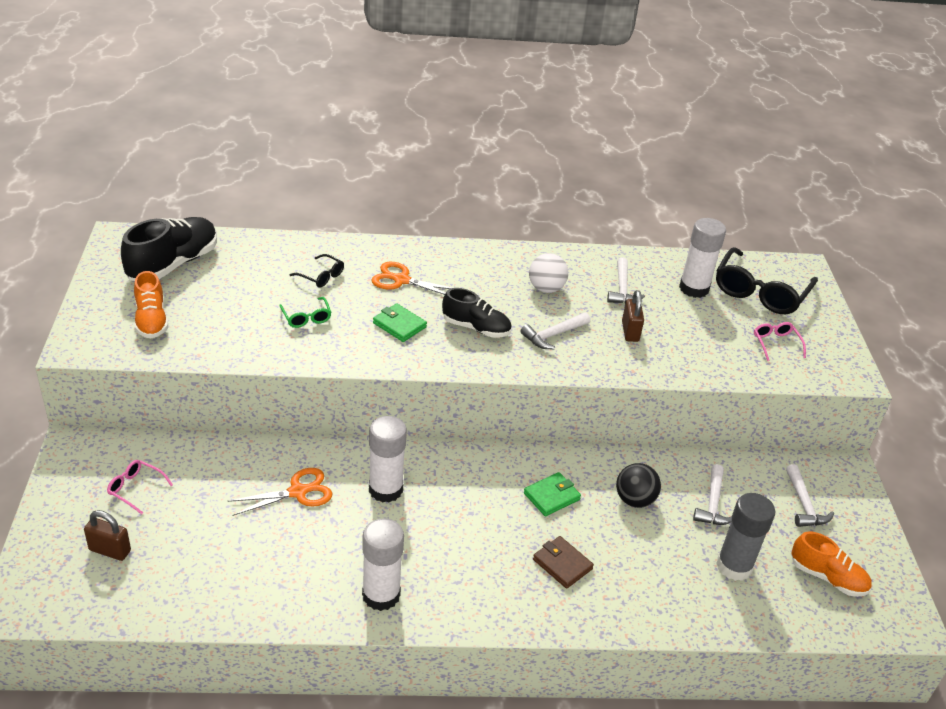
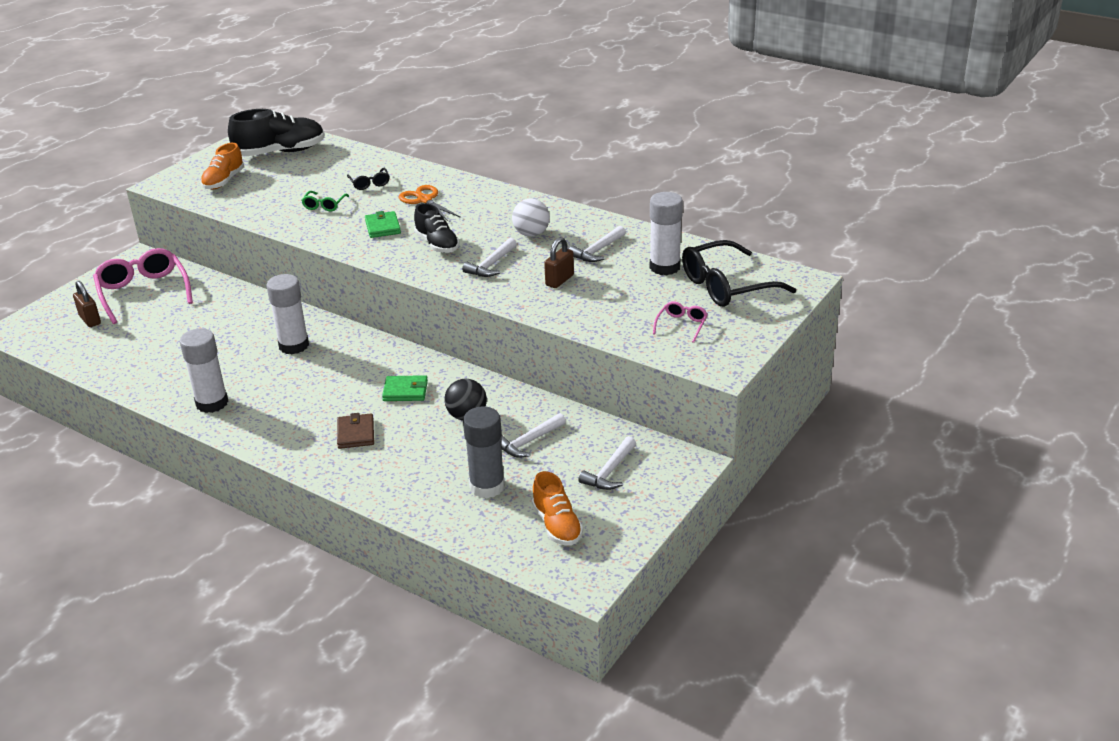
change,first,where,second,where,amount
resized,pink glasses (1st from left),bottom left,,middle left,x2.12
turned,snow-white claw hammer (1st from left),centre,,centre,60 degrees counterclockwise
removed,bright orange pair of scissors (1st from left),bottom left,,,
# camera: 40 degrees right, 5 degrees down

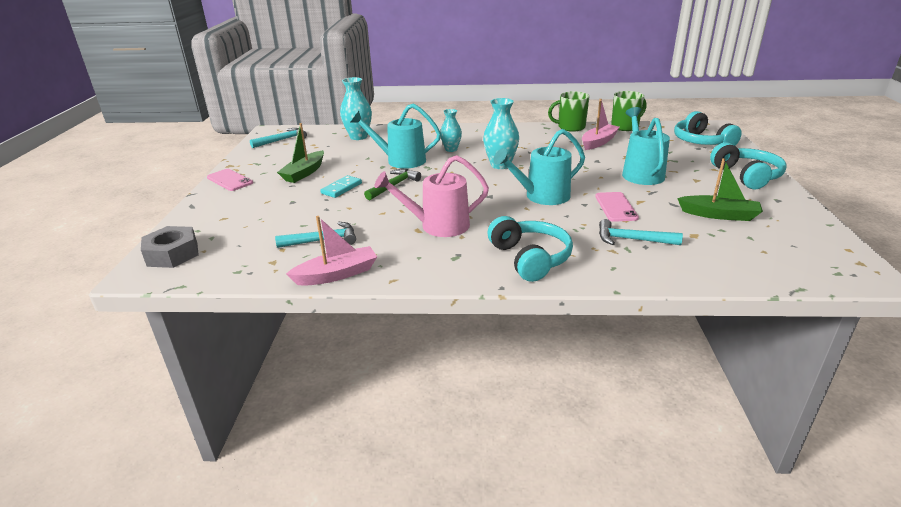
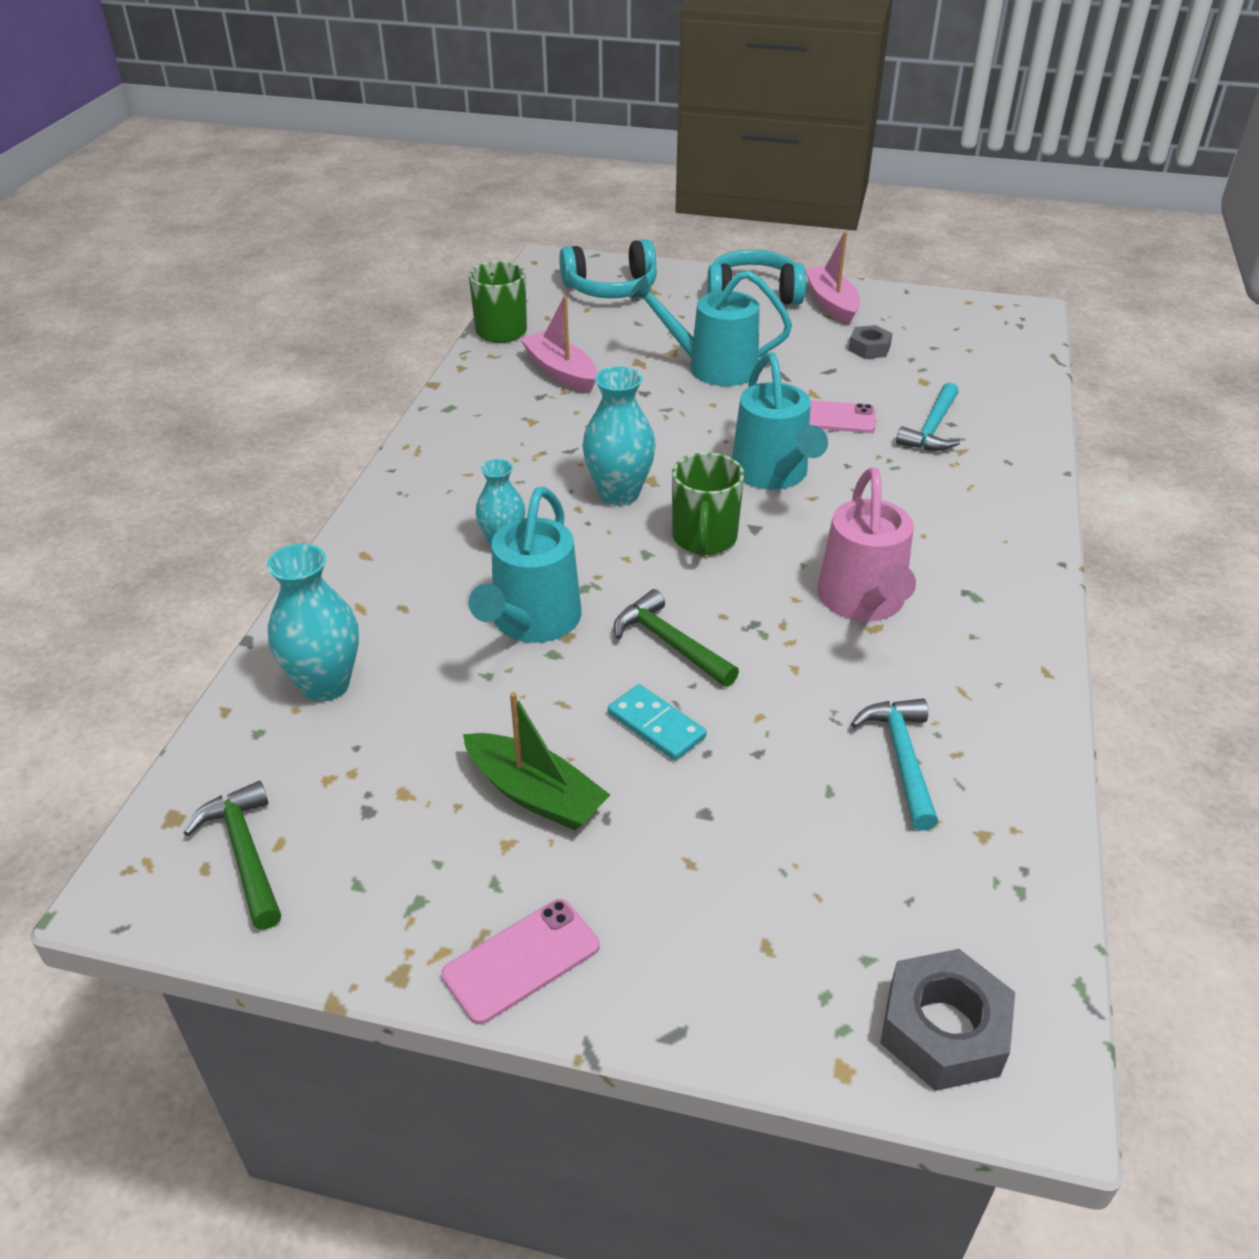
change,first,where,second,where,amount
recoloured,teal claw hammer (1st from left),top left,green claw hammer (1st from left),bottom left,
moved,green coffee mug (1st from left in the first image),top centre,green coffee mug (2nd from left),centre,
moved,pink sailboat (1st from left in the first image),centre,pink sailboat (2nd from left),top centre,
replaced,green sailboat (2nd from left),middle right,ash-grey hex nut (1st from left),top right,
removed,teal headset (1st from left),centre,,,
# camera: 80 degrees left, 10 degrees up

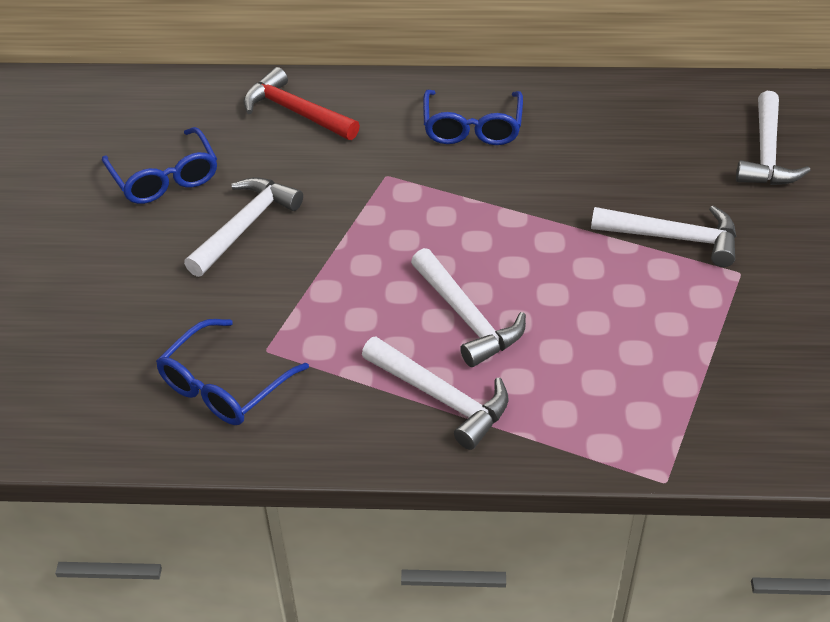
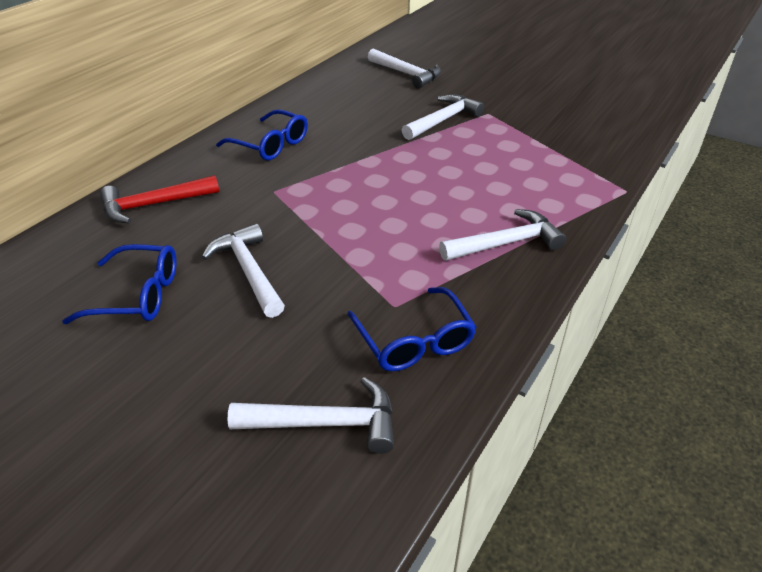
change,first,where,second,where,amount
moved,snow-white claw hammer (3rd from left in the first image),centre,snow-white claw hammer (2nd from left),bottom centre,
# camera: 60 degrees left, 5 degrees down

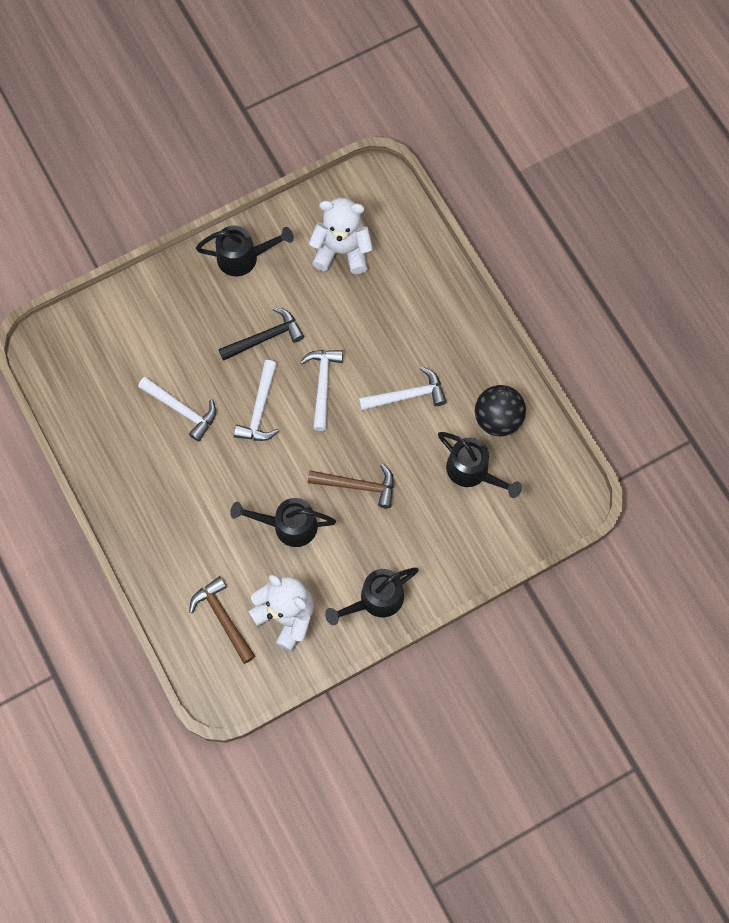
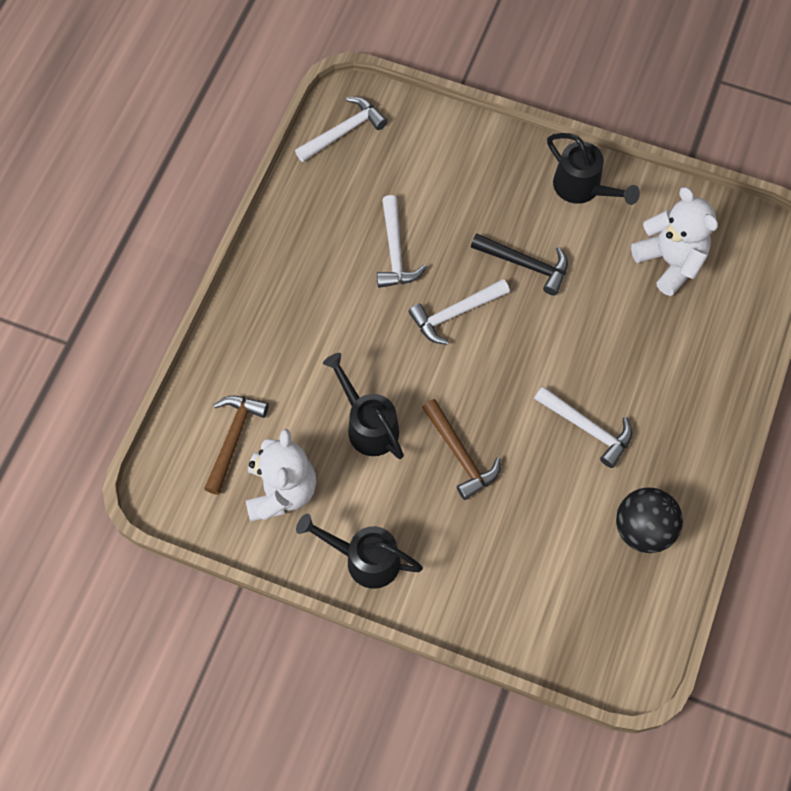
change,first,where,second,where,amount
moved,snow-white claw hammer (3rd from left in the first image),centre,snow-white claw hammer (1st from left),top centre,
removed,black watering pot (4th from left),centre,,,
# camera: 50 degrees right, 5 degrees down

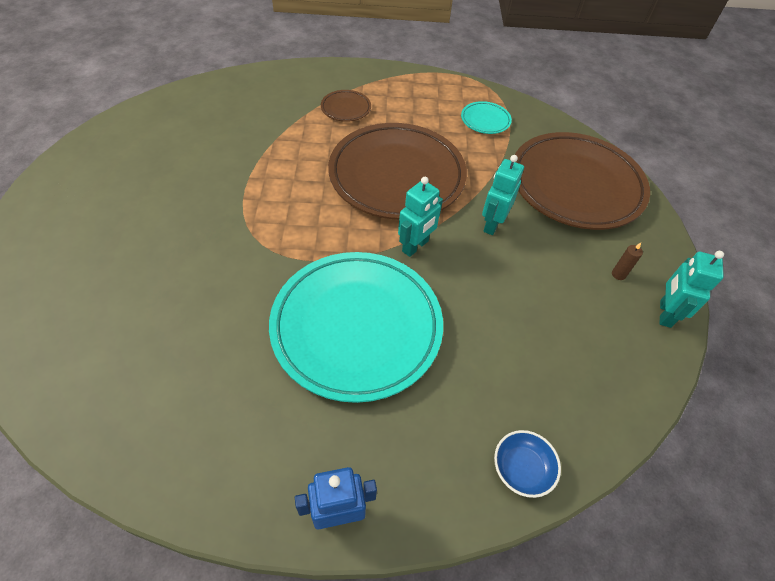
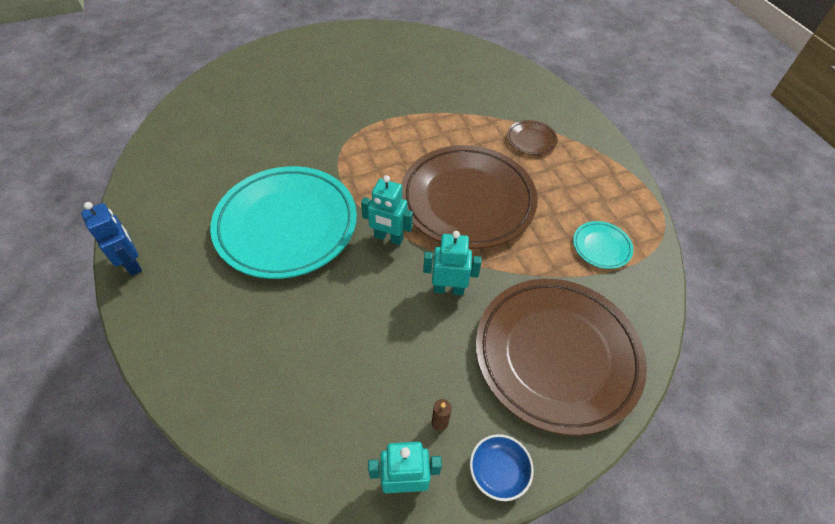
change,first,where,second,where,amount
moved,cobalt deep dish,bottom right,,bottom centre,
# camera: 70 degrees right, 0 degrees up

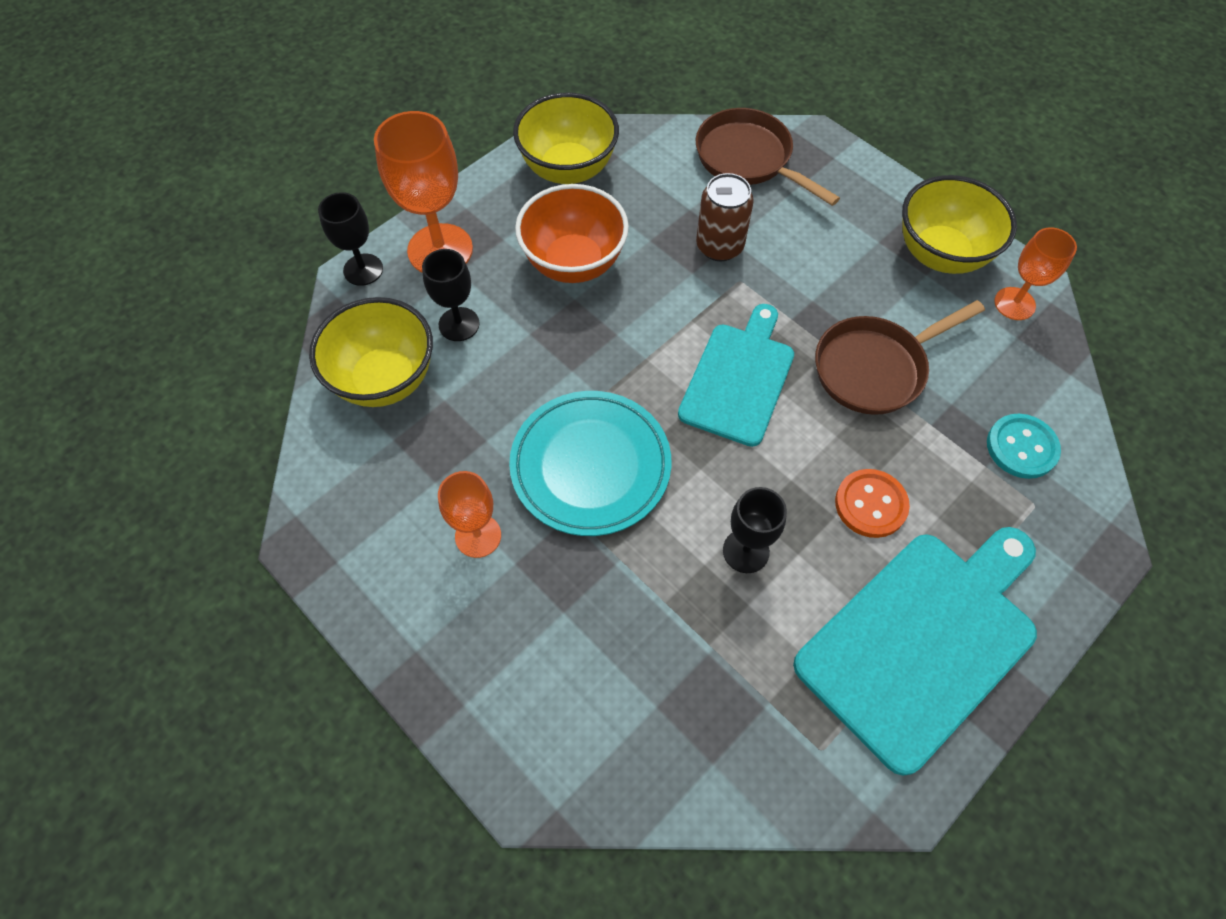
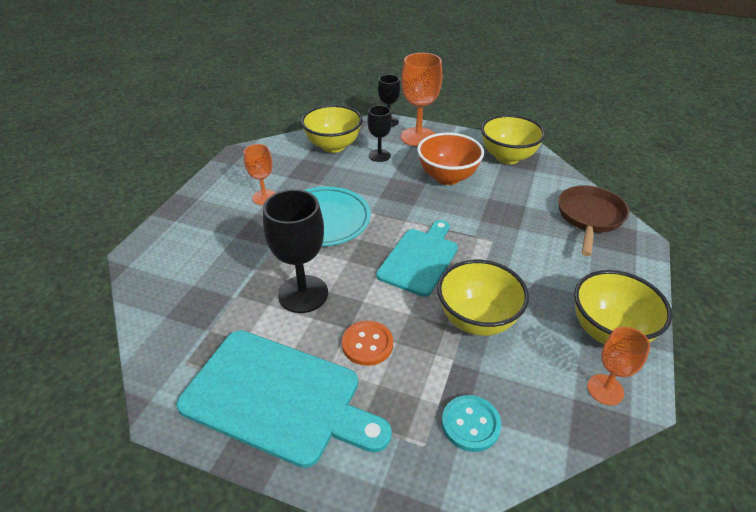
change,first,where,second,where,amount
resized,black wine glass (3rd from left in the first image),centre,black wine glass (1st from left),centre,x1.68
turned,teal bread board (1st from left in the first image),centre,teal bread board (2nd from left),centre,60 degrees counterclockwise
replaced,russet pan (2nd from left),middle right,bright yellow deep dish (2nd from left),centre,
removed,russet can,top centre,,,
# camera: 65 degrees right, 20 degrees down

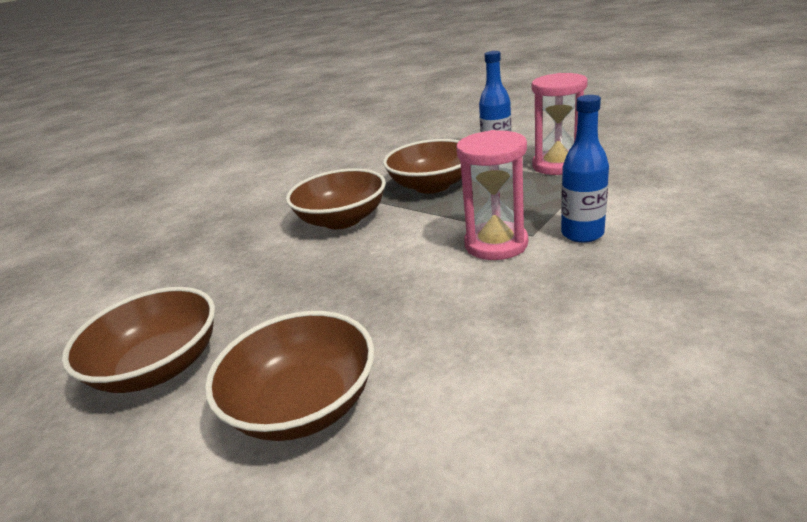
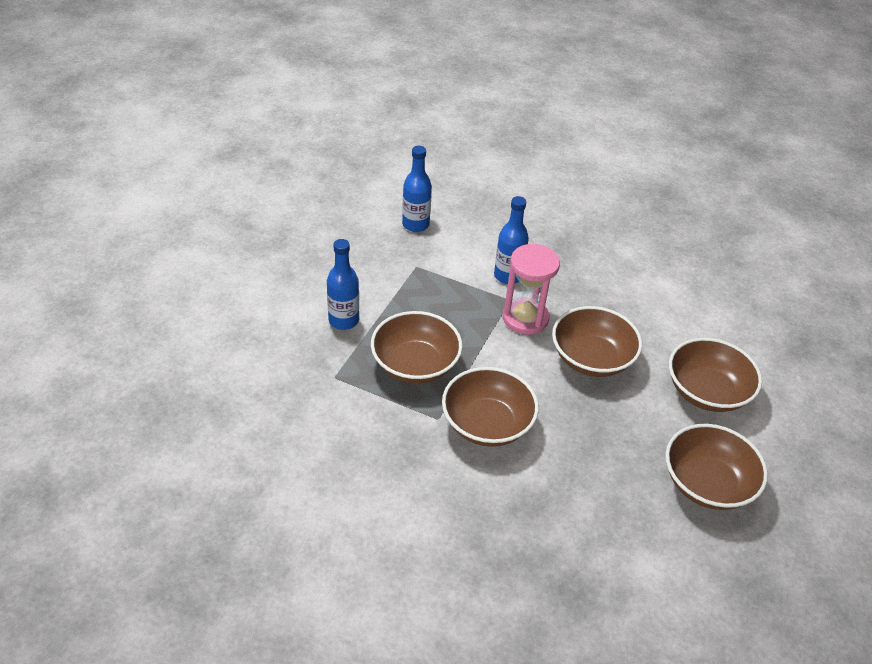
change,first,where,second,where,amount
added,,,cobalt flask (2nd from left),top centre,
added,,,russet deep dish (3rd from left),middle right,
removed,pink hourglass (2nd from left),top right,,,
# camera: 110 degrees left, 15 degrees up

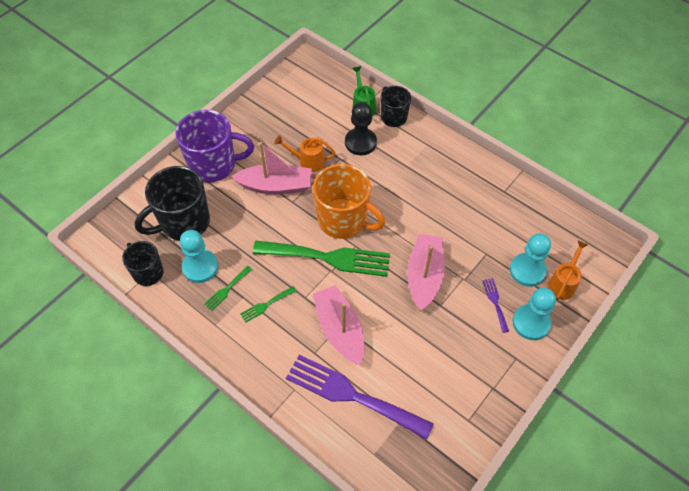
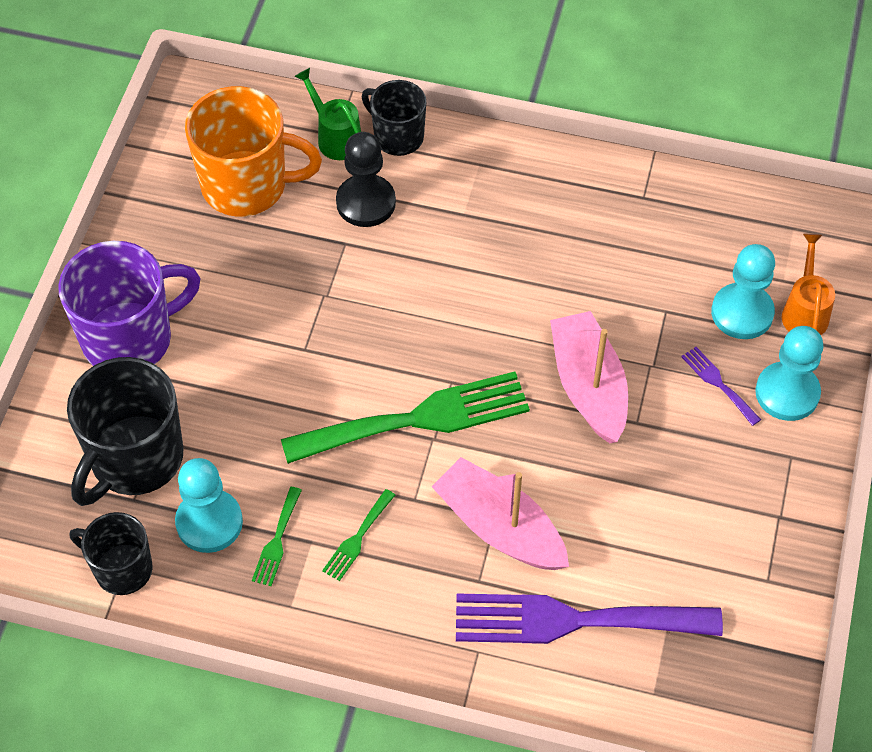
change,first,where,second,where,amount
moved,bright orange coffee mug,centre,,top left,
removed,pink sailboat (1st from left),centre,,,
removed,bright orange watering pot (1st from left),top centre,,,
# camera: 25 degrees left, 0 degrees up

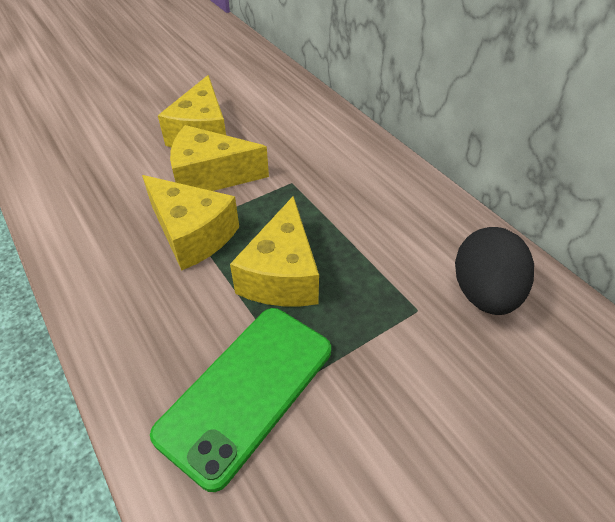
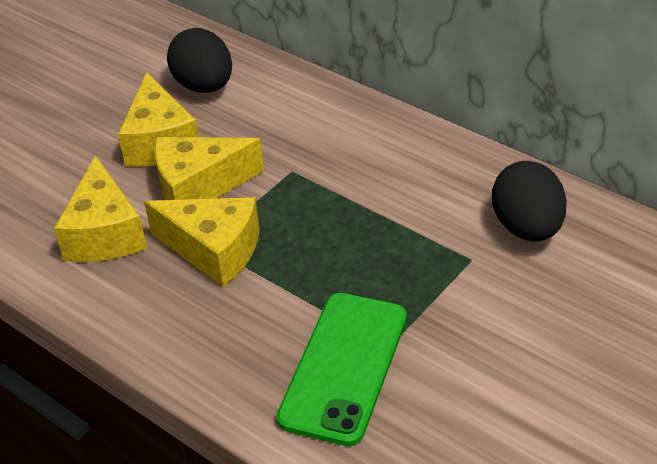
change,first,where,second,where,amount
moved,bright yellow piece of cheese (4th from left in the first image),centre,bright yellow piece of cheese (1st from left),middle left,
added,,,black toy egg (1st from left),top left,
# camera: 15 degrees left, 5 degrees down

